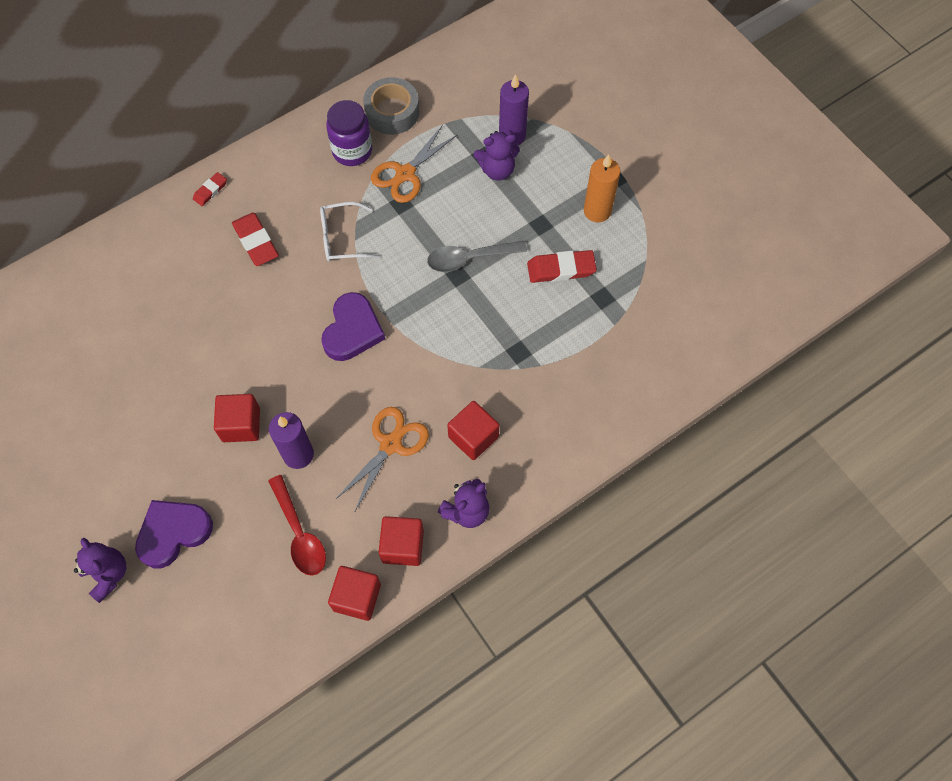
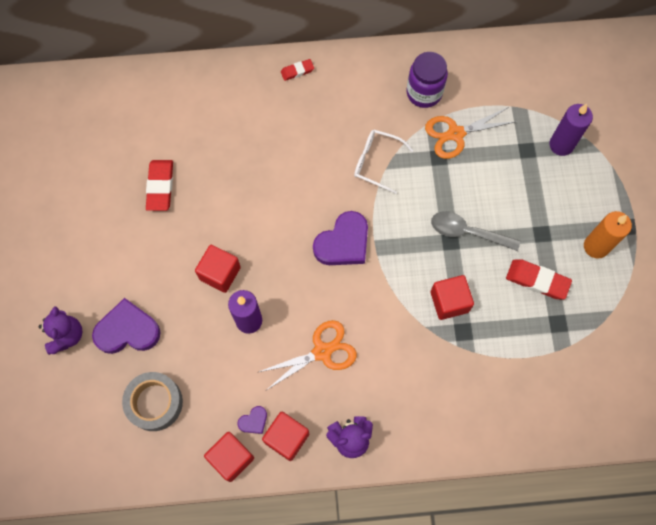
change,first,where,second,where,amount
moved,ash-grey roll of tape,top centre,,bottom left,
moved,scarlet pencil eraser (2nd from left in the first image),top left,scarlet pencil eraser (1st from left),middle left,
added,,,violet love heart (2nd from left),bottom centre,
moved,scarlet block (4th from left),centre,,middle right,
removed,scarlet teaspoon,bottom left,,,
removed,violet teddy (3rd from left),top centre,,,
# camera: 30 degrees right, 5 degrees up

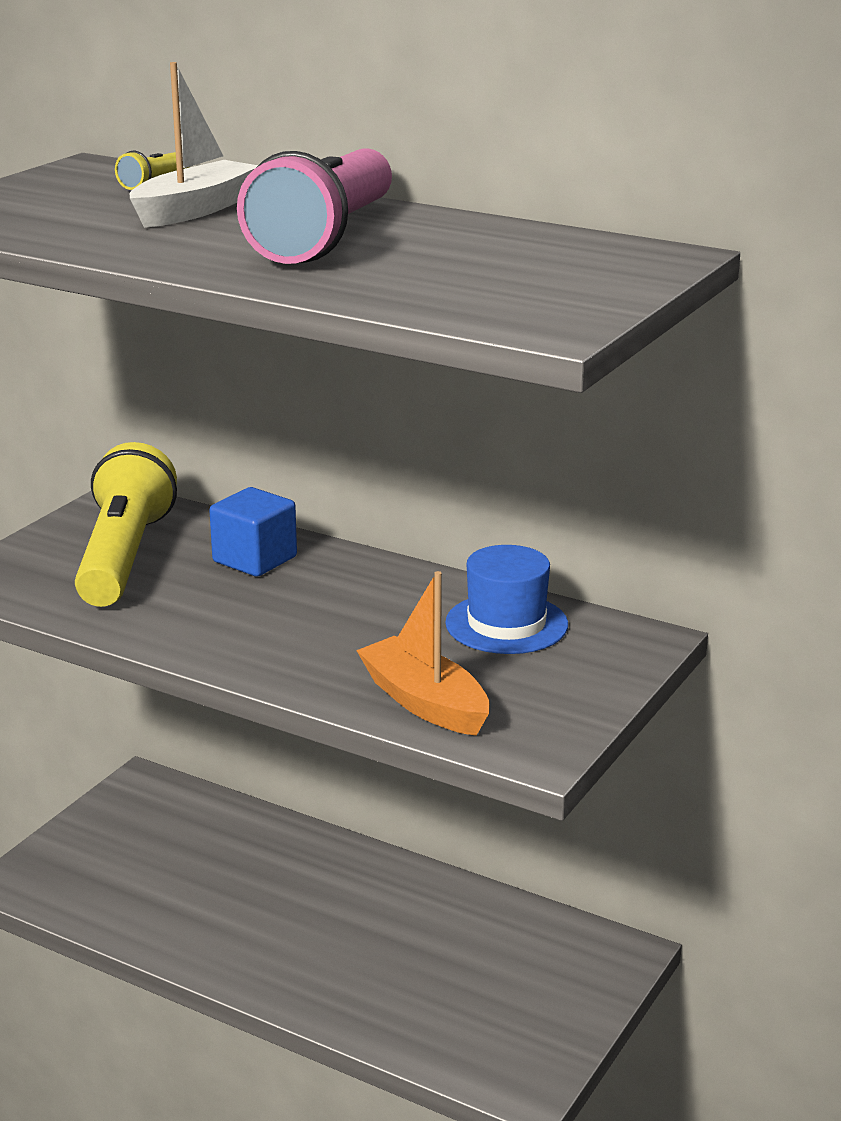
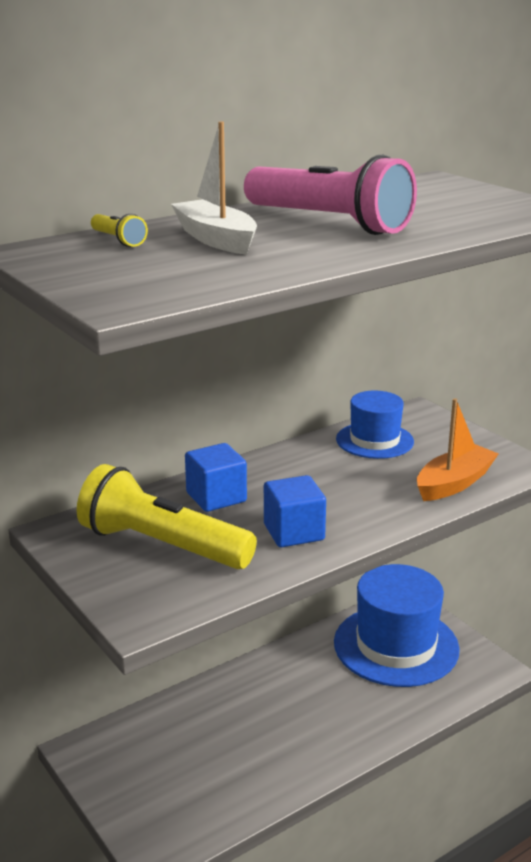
change,first,where,second,where,amount
added,,,cobalt block (2nd from left),centre,
added,,,cobalt tall hat (2nd from left),bottom right,
turned,bright orange sailboat,centre,,middle right,150 degrees clockwise
# camera: 65 degrees left, 0 degrees up

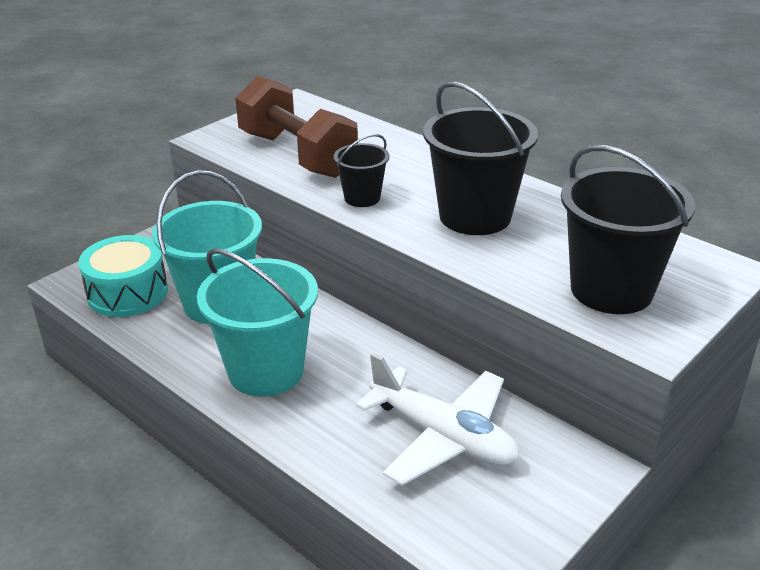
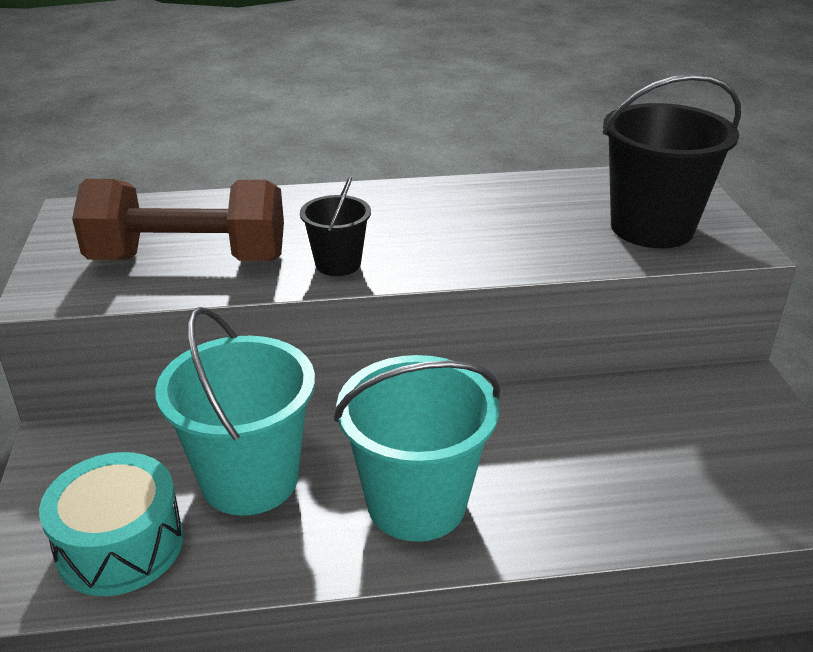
change,first,where,second,where,amount
removed,snow-white plane,bottom centre,,,
removed,black sand bucket (2nd from left),top centre,,,
# camera: 50 degrees left, 0 degrees up

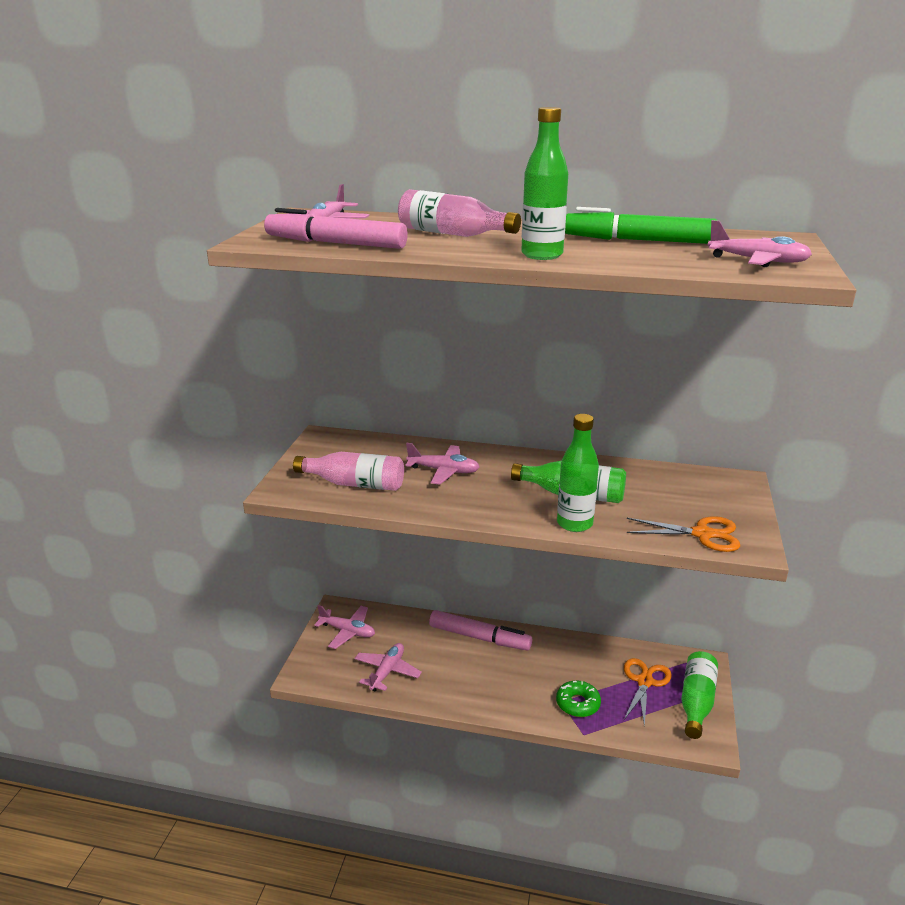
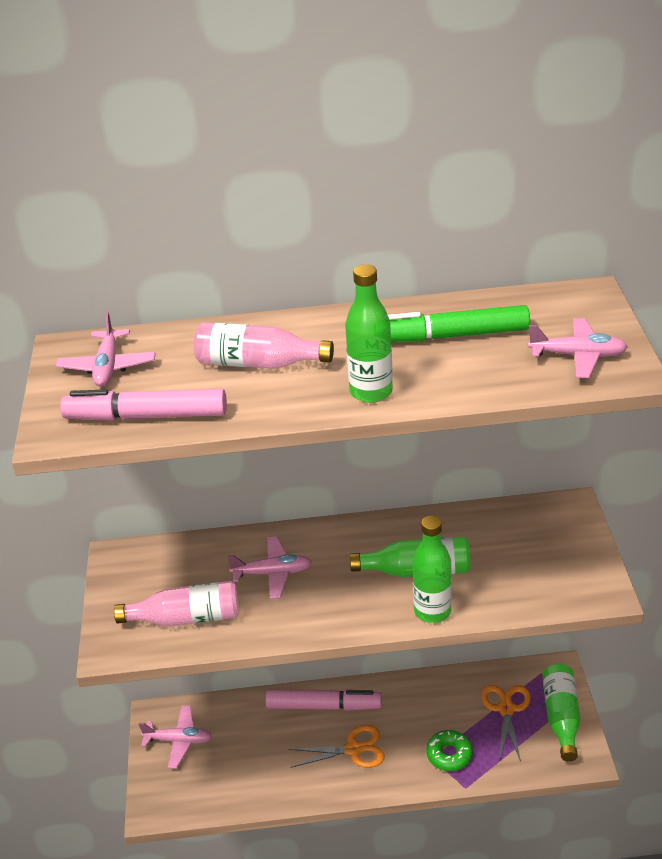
change,first,where,second,where,amount
moved,bright orange pair of scissors (2nd from left in the first image),middle right,bright orange pair of scissors (1st from left),bottom centre,
removed,pink plane (3rd from left),bottom centre,,,
# camera: 15 degrees left, 10 degrees up

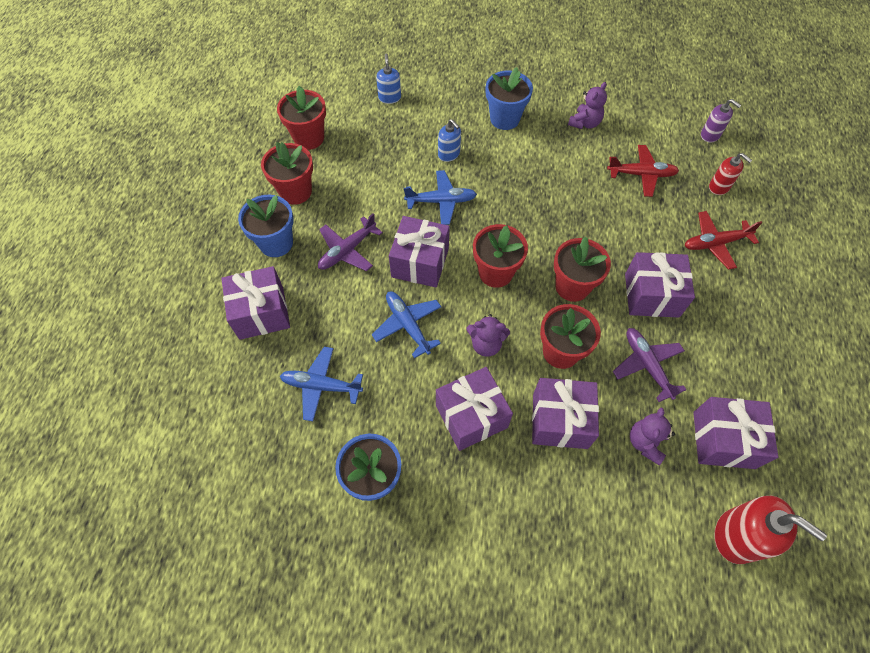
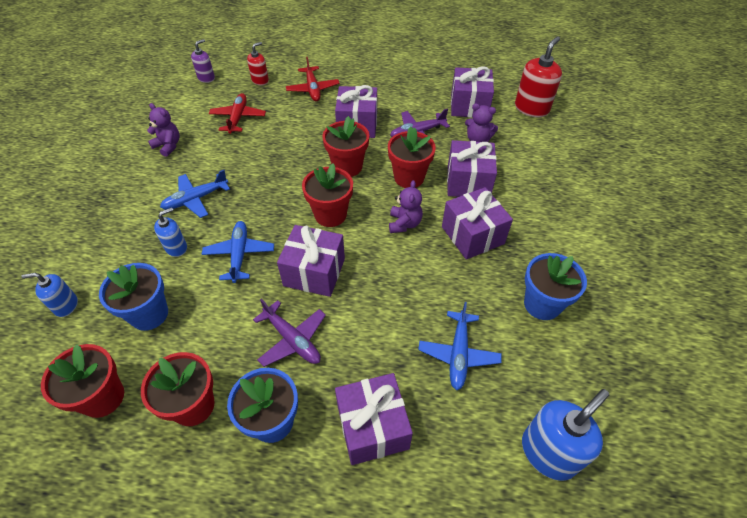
change,first,where,second,where,amount
moved,cobalt plant pot (3rd from left in the first image),top centre,cobalt plant pot (1st from left),middle left,
moved,cobalt plane (2nd from left in the first image),centre,cobalt plane (1st from left),middle left,
added,,,cobalt pump bottle (3rd from left),bottom right,
# camera: 90 degrees left, 10 degrees down

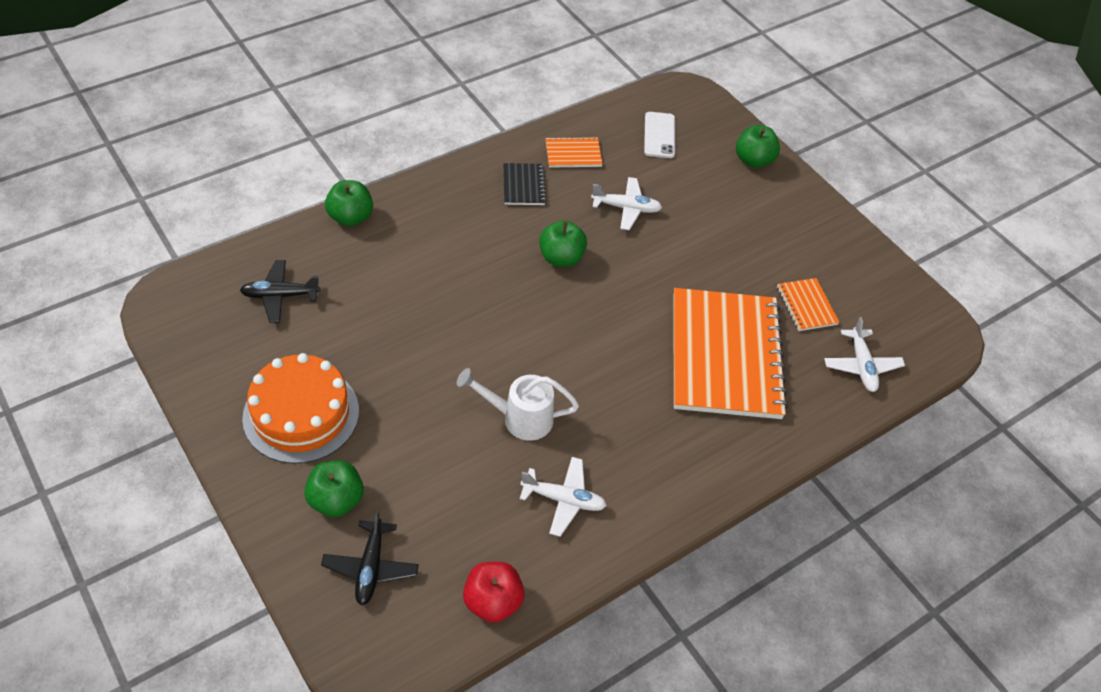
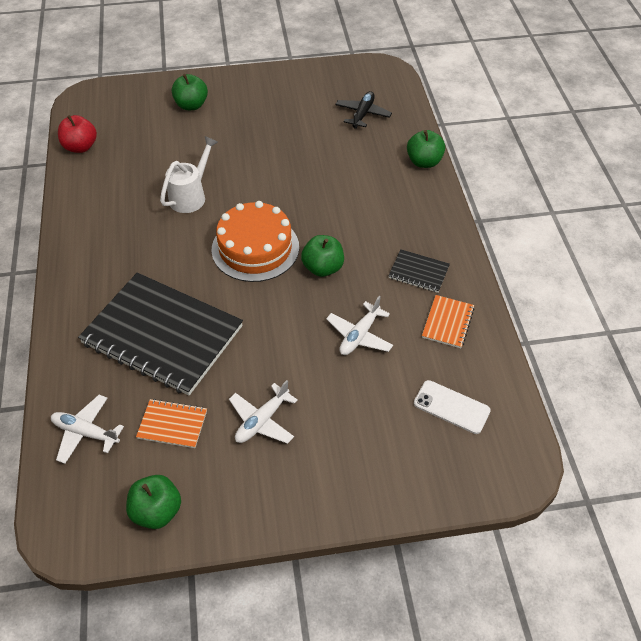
change,first,where,second,where,amount
recoloured,bright orange exercise book (2nd from left),centre,black exercise book (1st from left),middle left,
moved,green apple (4th from left in the first image),top right,green apple (1st from left),bottom left,
moved,bright orange gateau,middle left,,centre,
moved,snow-white plane (1st from left in the first image),bottom centre,snow-white plane (2nd from left),centre,
removed,black plane (2nd from left),bottom centre,,,
# camera: 120 degrees right, 0 degrees up

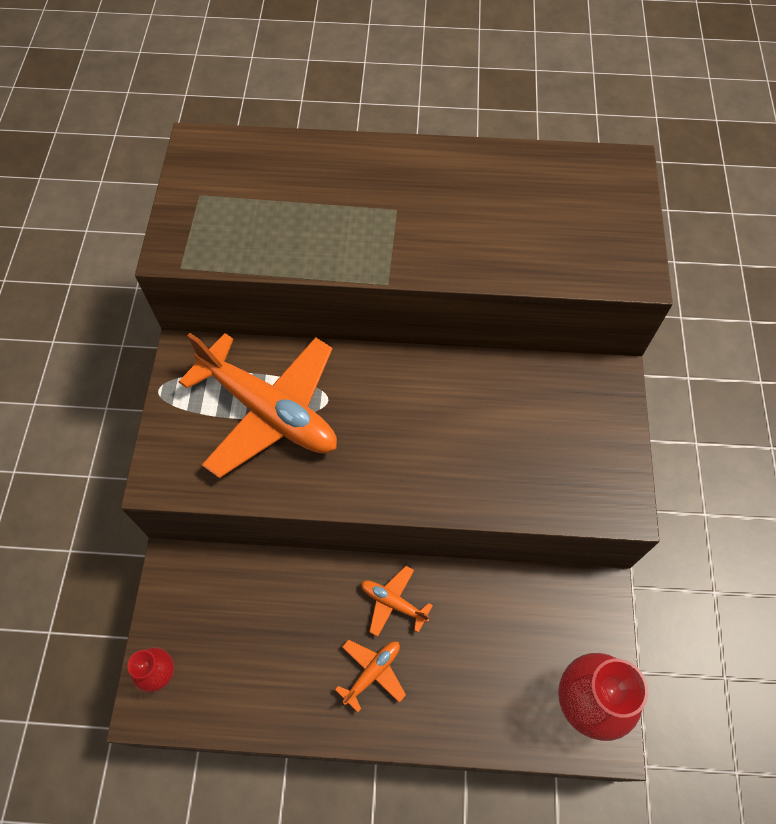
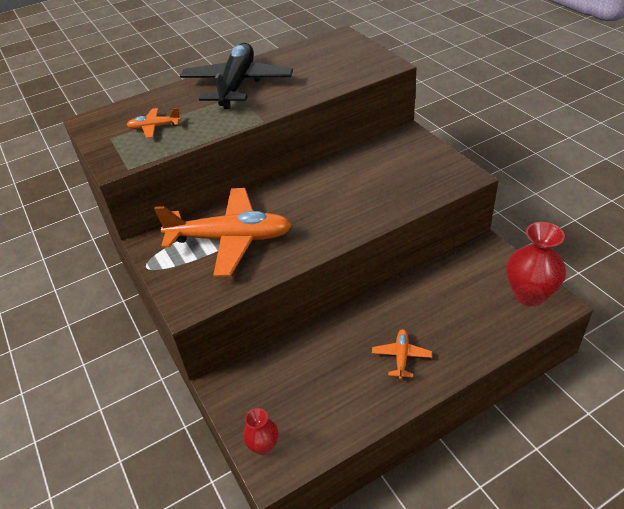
change,first,where,second,where,amount
moved,bright orange plane (3rd from left in the first image),bottom centre,bright orange plane (1st from left),top left,
added,,,black plane,top centre,
# camera: 30 degrees left, 20 degrees down

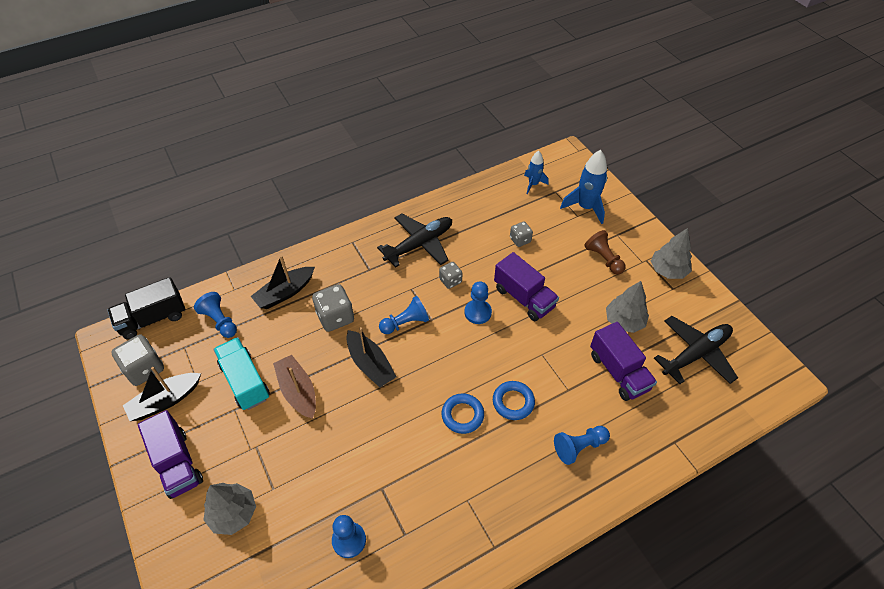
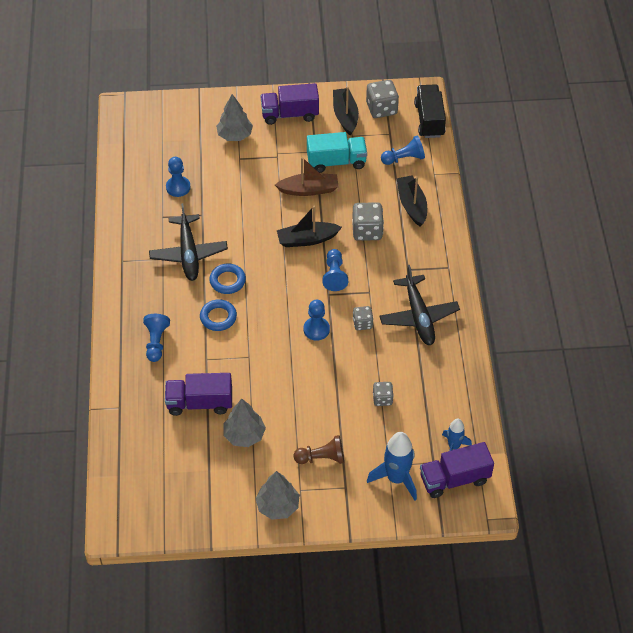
change,first,where,second,where,amount
moved,black plane (2nd from left in the first image),middle right,black plane (1st from left),middle left,
moved,violet lorry (2nd from left in the first image),centre,violet lorry (3rd from left),bottom right,
# camera: 115 degrees right, 0 degrees up

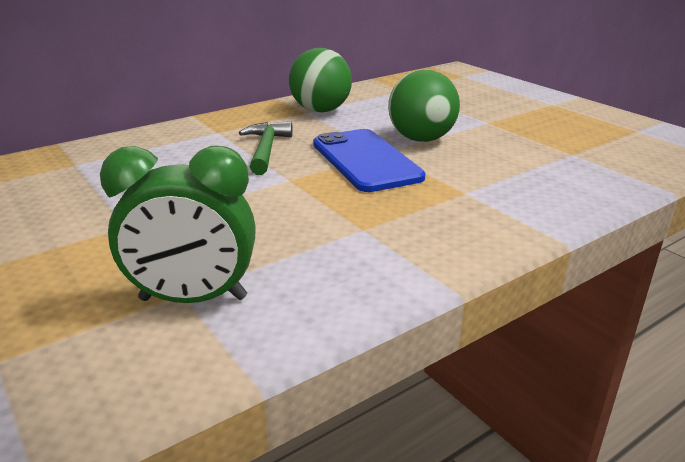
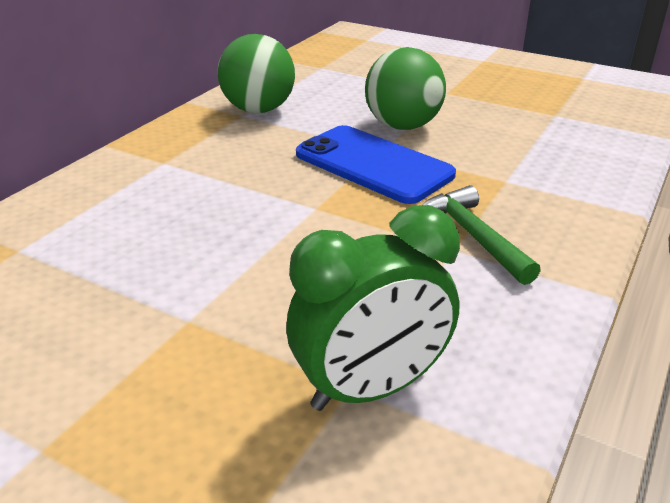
change,first,where,second,where,amount
moved,green claw hammer,top centre,,middle right,
# camera: 25 degrees left, 5 degrees up

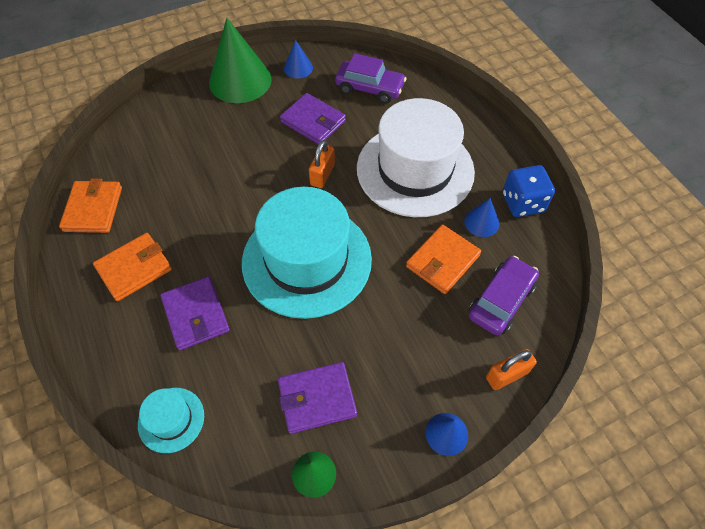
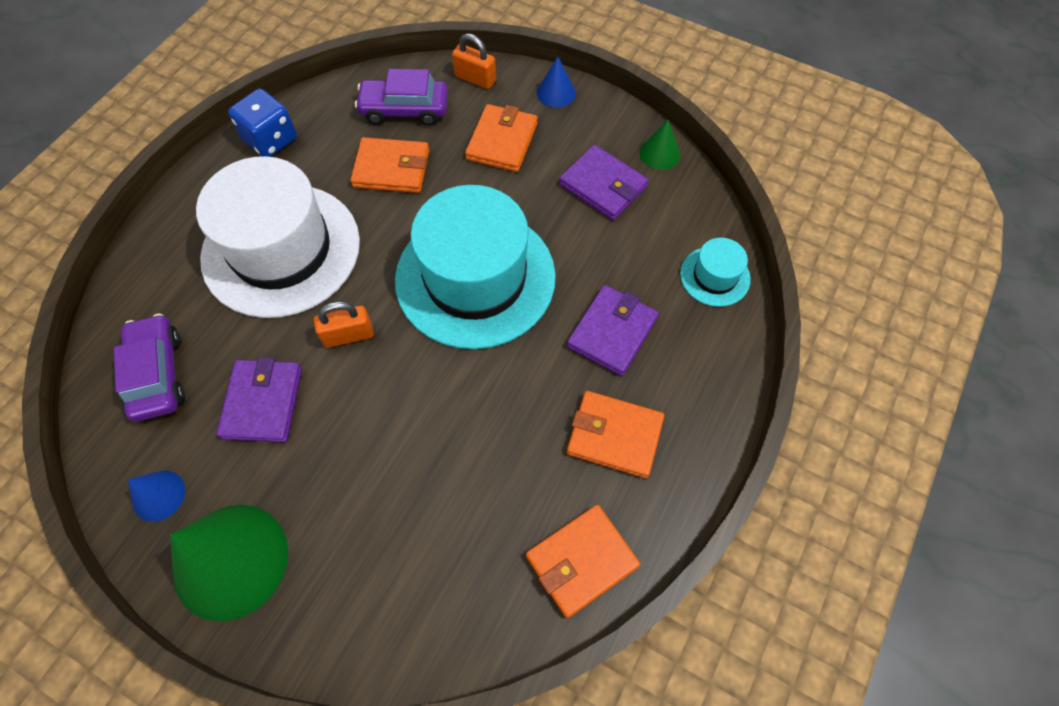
change,first,where,second,where,amount
added,,,bright orange wallet (2nd from left),top centre,
removed,cobalt cone (3rd from left),middle right,,,
# camera: 125 degrees left, 5 degrees up

